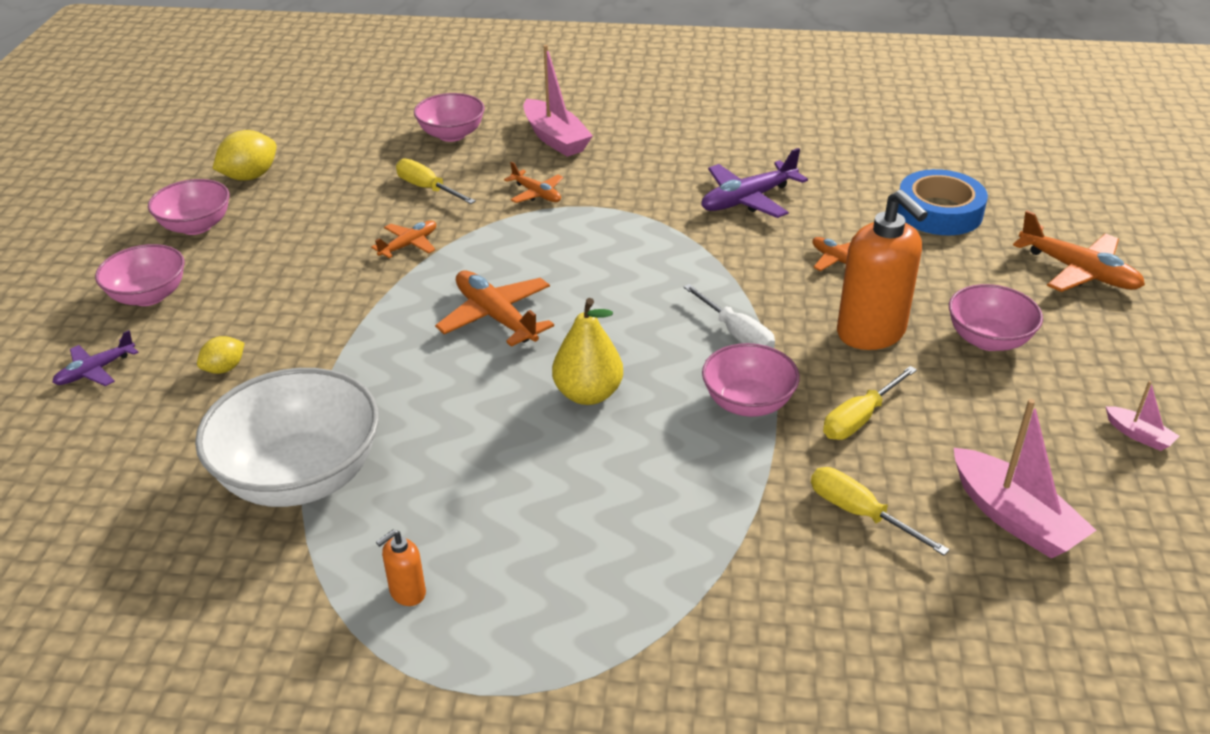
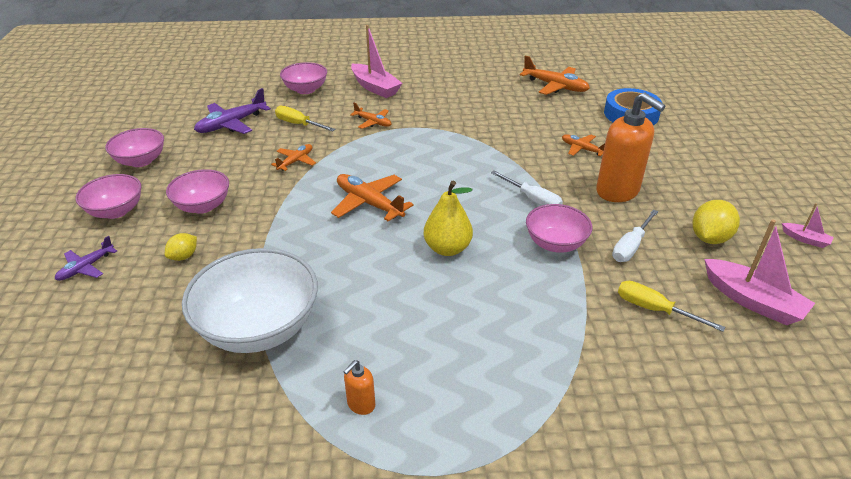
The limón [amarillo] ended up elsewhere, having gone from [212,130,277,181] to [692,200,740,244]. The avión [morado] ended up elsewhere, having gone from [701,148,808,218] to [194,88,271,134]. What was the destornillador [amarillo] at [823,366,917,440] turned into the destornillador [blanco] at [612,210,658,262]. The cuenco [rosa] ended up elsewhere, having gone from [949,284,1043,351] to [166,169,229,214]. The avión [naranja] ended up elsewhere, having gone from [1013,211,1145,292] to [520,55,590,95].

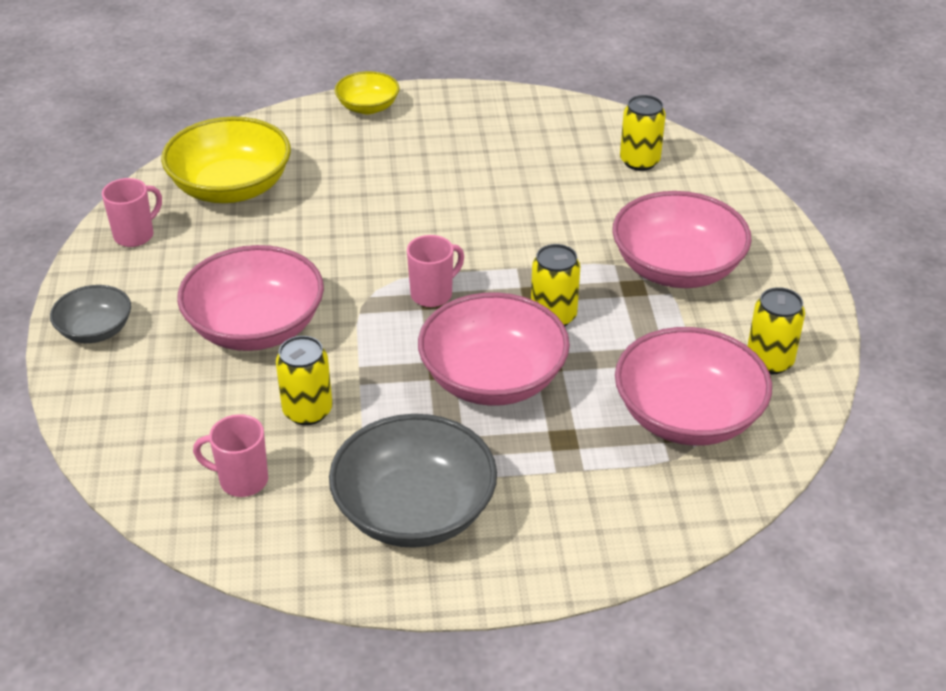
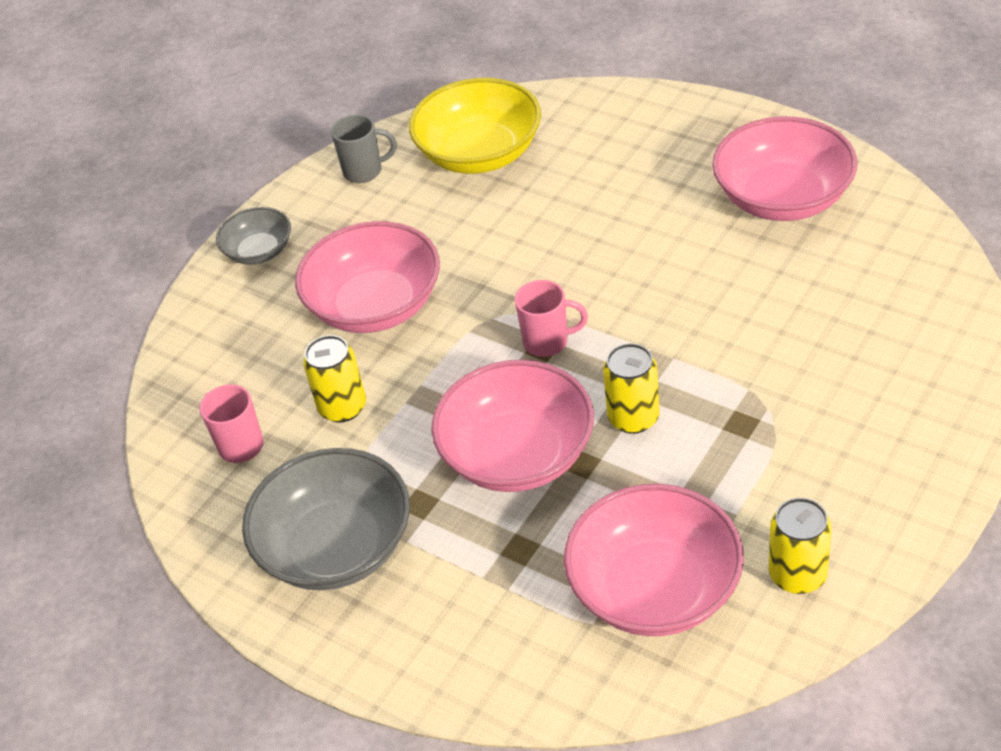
What was the taza [rosa] at [102,178,162,247] turned into the taza [gris] at [331,114,397,183]. The second view lost the cuenco [amarillo] at [335,71,400,114]. The cuenco [rosa] ended up elsewhere, having gone from [612,191,752,288] to [712,117,857,221]. The second view lost the lata [amarillo] at [620,95,666,171].

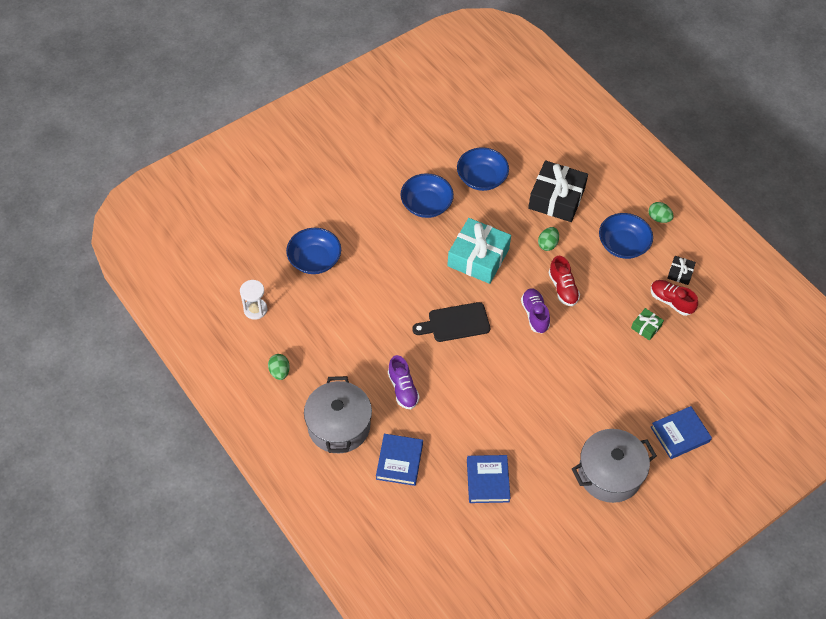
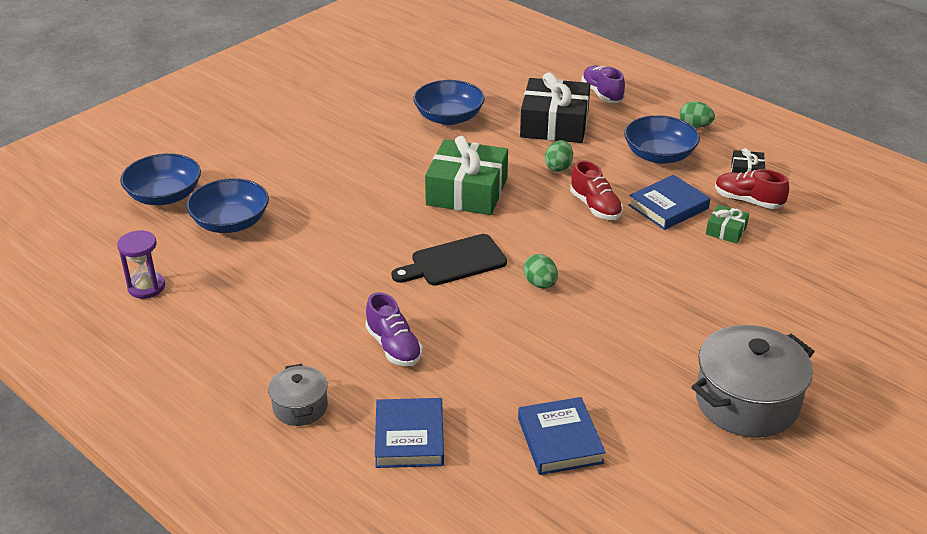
What was the reloj de arena [blanco] at [240,280,267,320] turned into the reloj de arena [morado] at [117,230,165,299]. The huevo [verde] ended up elsewhere, having gone from [268,354,290,380] to [524,254,558,288]. The size of the olla [gris] at [304,376,372,453] changed by a factor of 0.53. The cuenco [azul] ended up elsewhere, having gone from [400,173,454,218] to [120,153,201,205]. What was the regalo [turquesa] at [447,218,511,284] turned into the regalo [verde] at [425,136,508,215]. The zapato [morado] ended up elsewhere, having gone from [521,288,550,334] to [581,66,625,103]. The libro [azul] ended up elsewhere, having gone from [651,406,712,459] to [629,175,710,230].

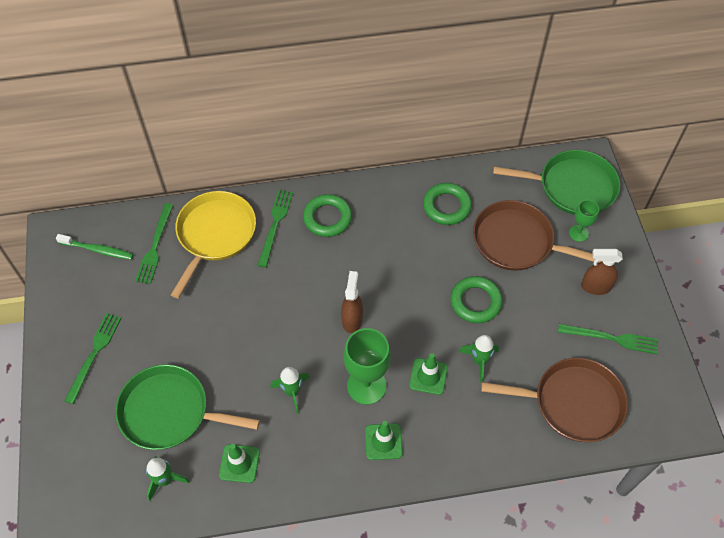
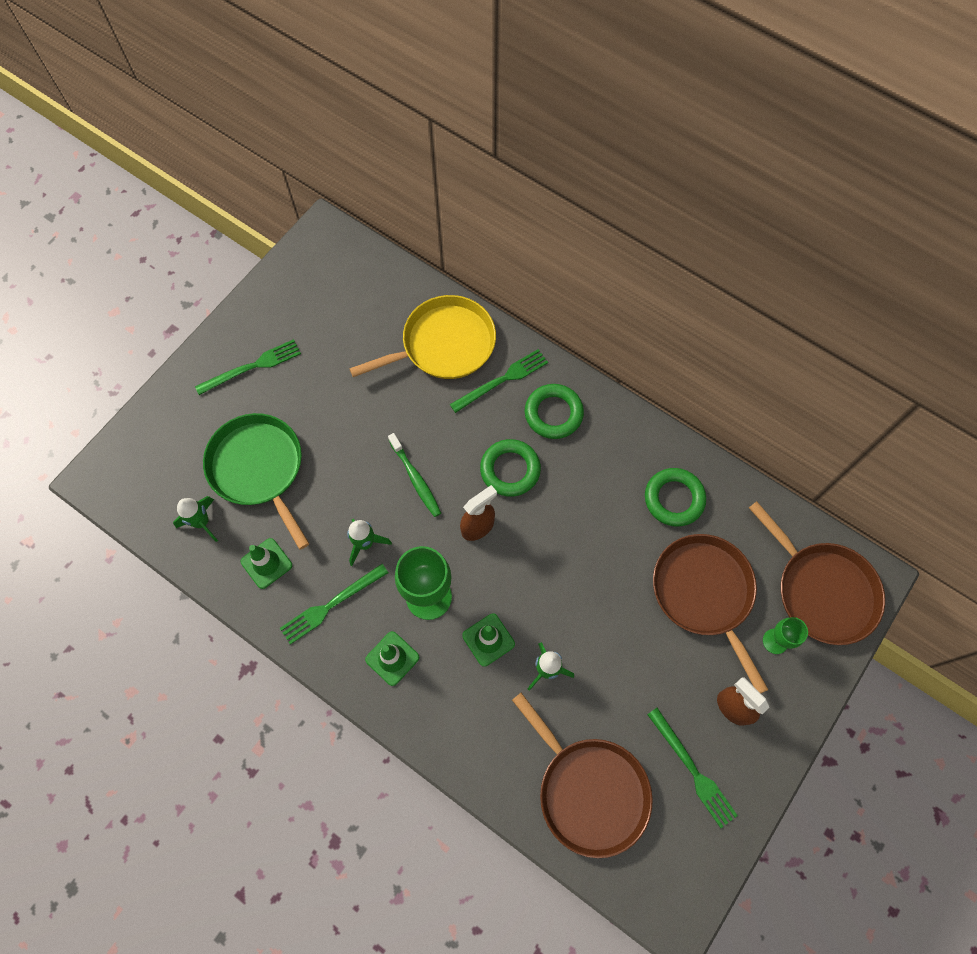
The cepillo de dientes [verde] ended up elsewhere, having gone from [56,234,134,260] to [388,433,441,517]. The tenedor [verde] ended up elsewhere, having gone from [135,203,173,284] to [280,564,388,645]. The anillo [verde] ended up elsewhere, having gone from [450,276,503,323] to [480,439,541,497]. What was the sartén [verde] at [493,150,620,215] turned into the sartén [marrón] at [749,501,885,645].

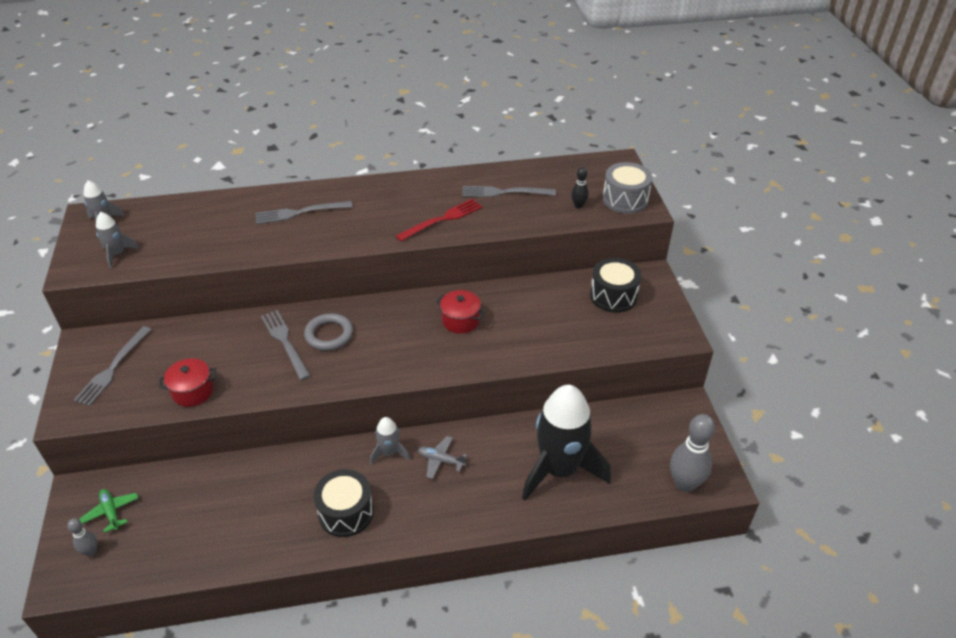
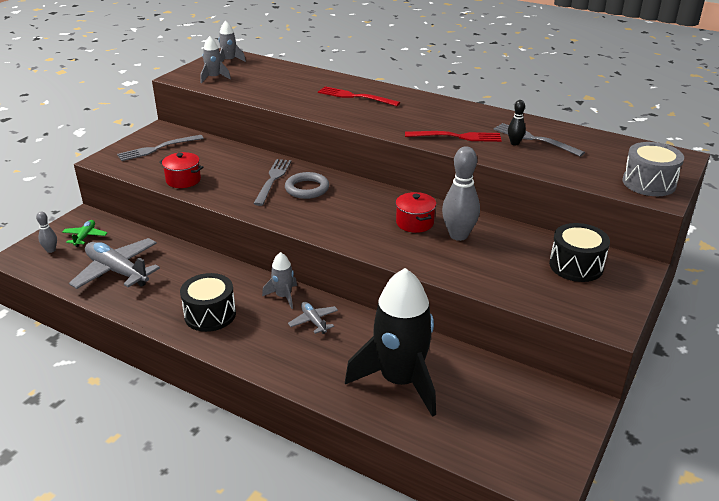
What was the tenedor [gris] at [255,201,353,224] turned into the tenedor [rojo] at [318,87,400,106]. The bolo [negro] ended up elsewhere, having gone from [571,167,589,208] to [508,100,526,145]. The bolo [gris] ended up elsewhere, having gone from [670,414,715,492] to [442,146,480,241]. The second view gained the avión [gris] at [69,238,160,289].

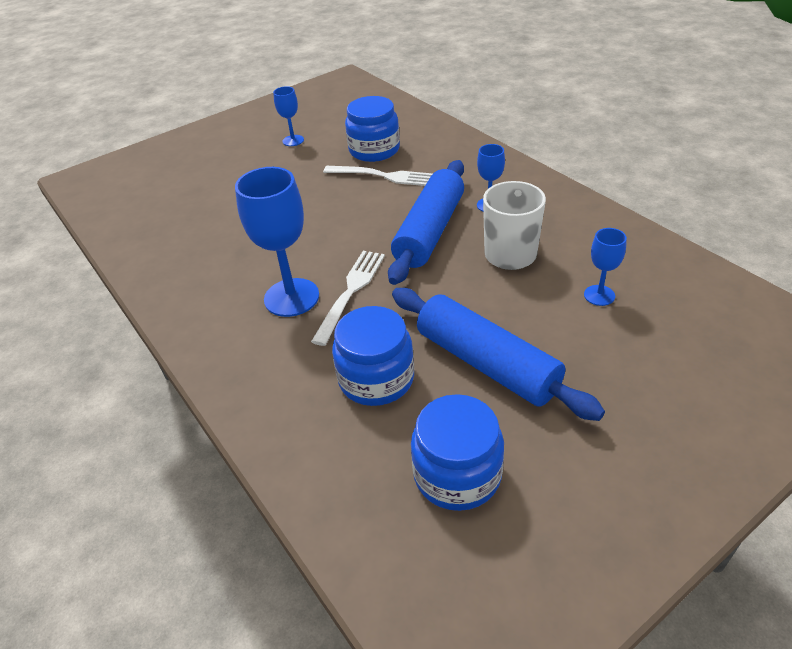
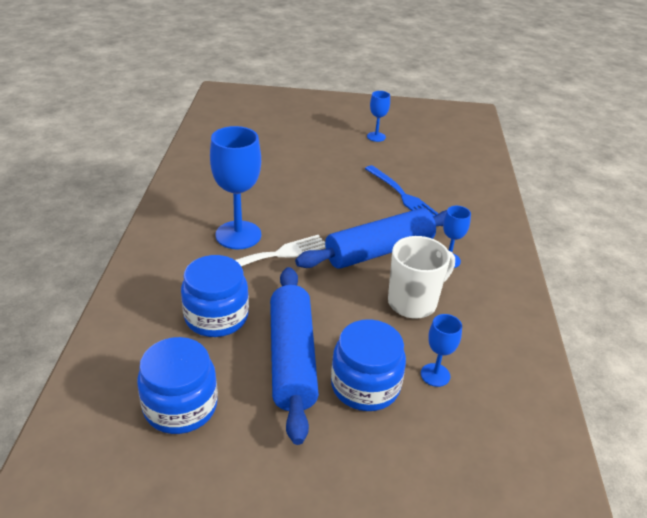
What was the tenedor [blanco] at [323,166,433,186] turned into the tenedor [azul] at [365,165,439,217]. The tarro [azul] ended up elsewhere, having gone from [345,96,400,162] to [331,319,406,411].

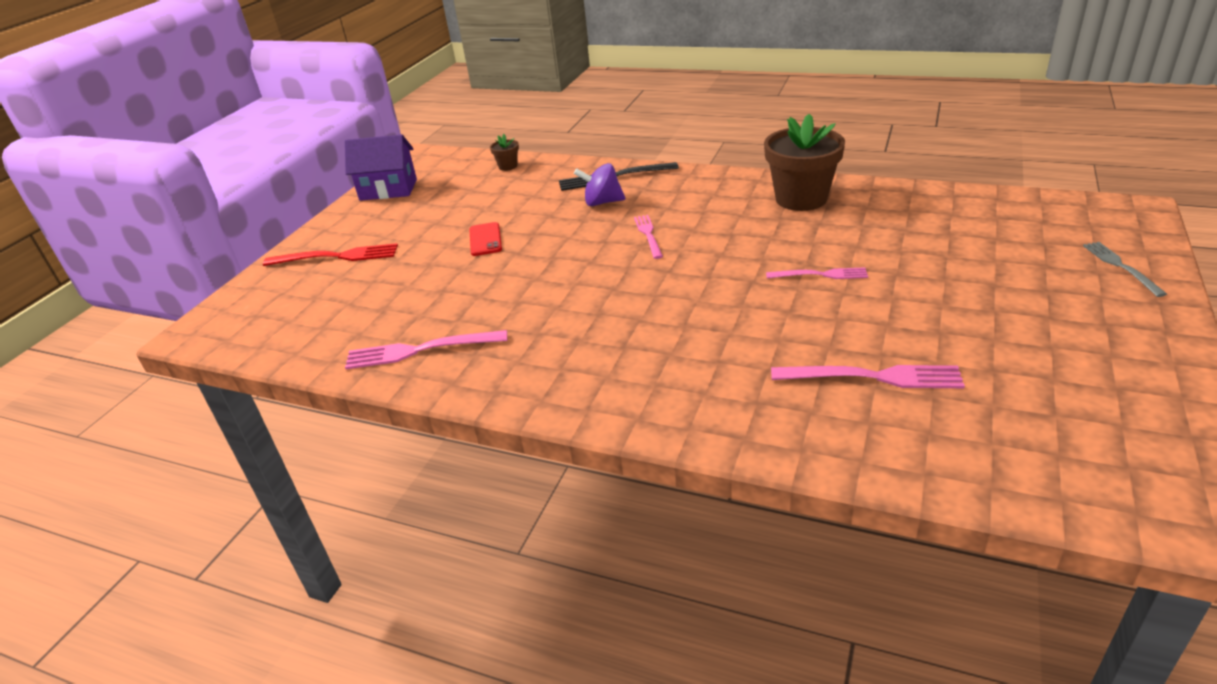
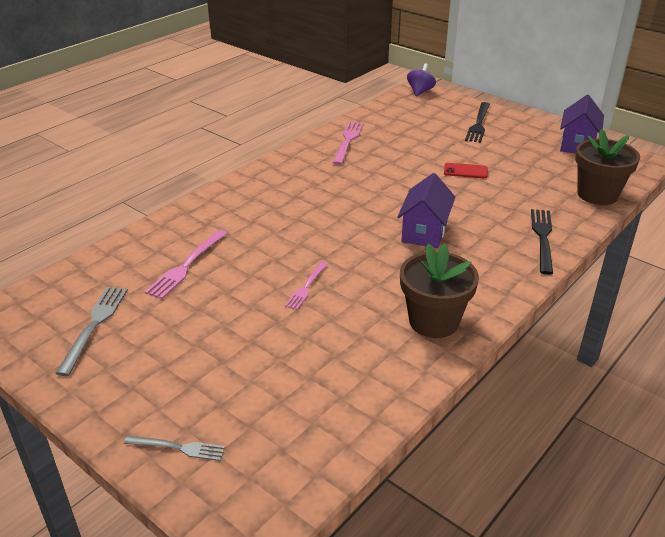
What was the tenedor [rojo] at [263,243,398,266] turned into the tenedor [negro] at [465,102,490,143]. The size of the maceta [marrón] at [490,134,519,171] changed by a factor of 2.28. The peonza [morado] ended up elsewhere, having gone from [574,163,625,206] to [407,63,436,96]. Where the tenedor [rosa] stood at [634,215,663,259], the casa [morado] came to stand at [397,173,455,248]. The second view gained the tenedor [gris] at [55,287,128,376].

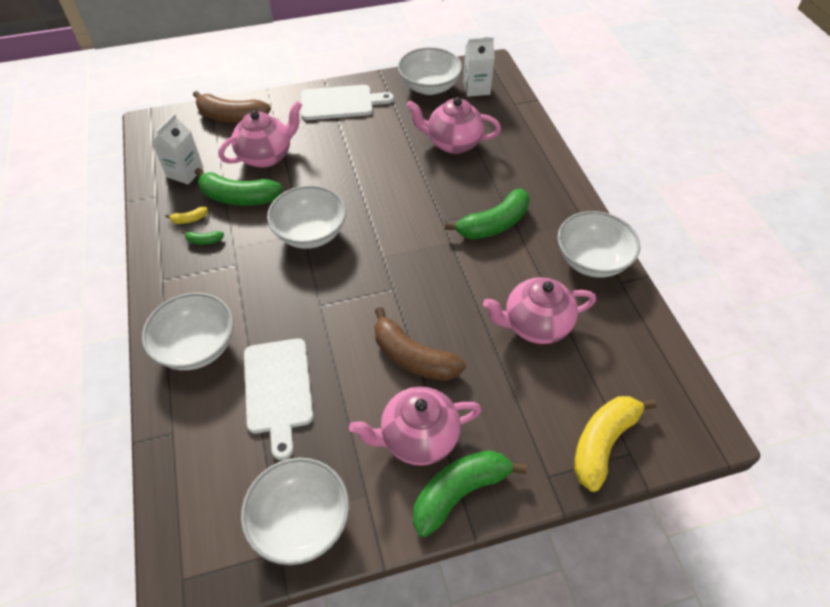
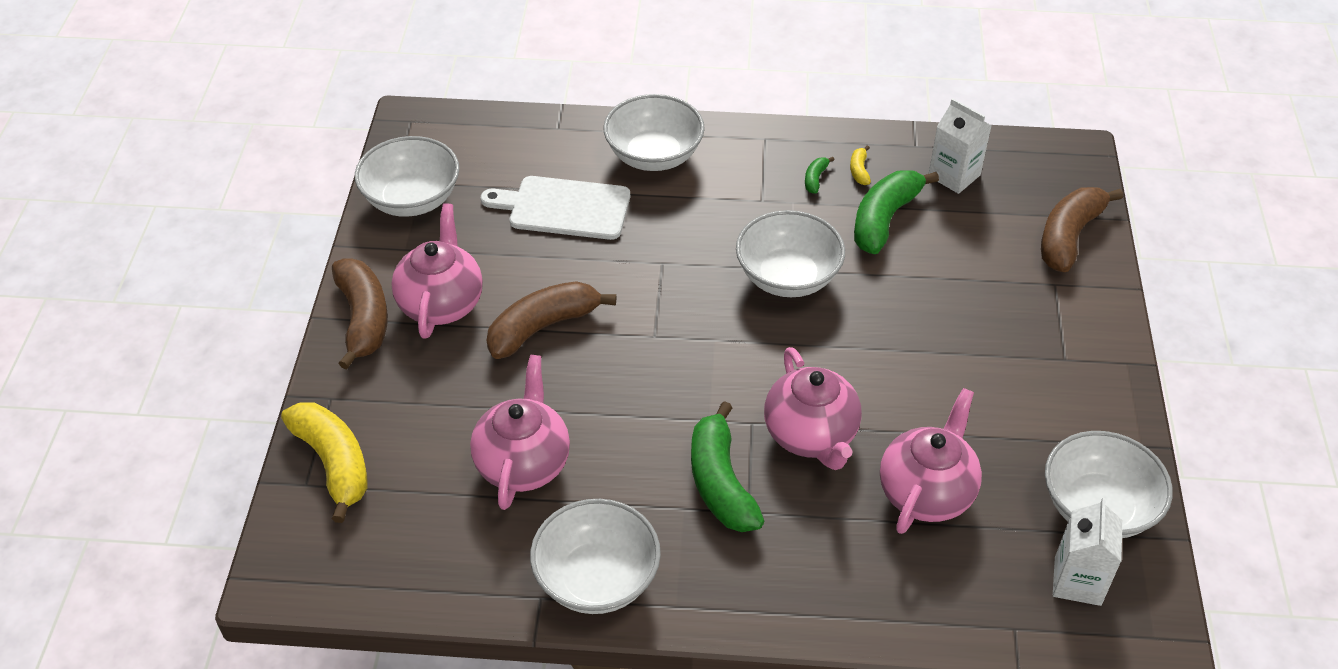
The tetera [rosa] ended up elsewhere, having gone from [219,101,302,168] to [764,347,862,470]. The second view lost the tabla de cortar [blanco] at [301,85,394,120]. What was the plátano [verde] at [413,450,527,537] turned into the plátano [marrón] at [332,258,388,370].

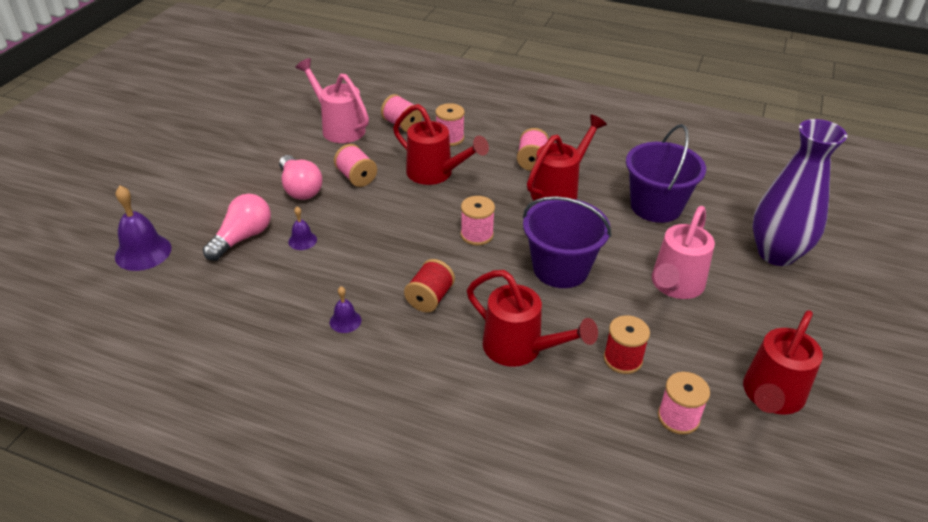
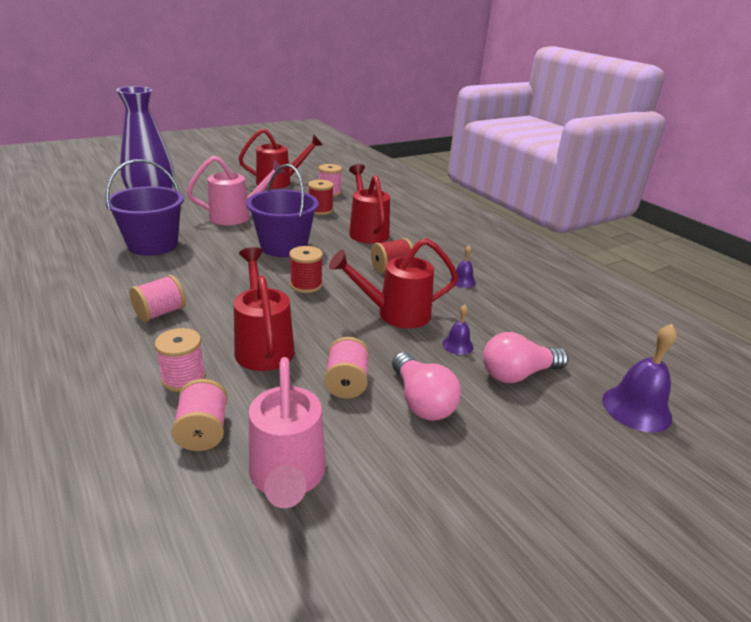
The bombilla [rosa] at [279,155,322,200] ended up facing another way, 150 degrees clockwise from before. What was the carrete [rosa] at [461,196,495,246] turned into the carrete [rojo] at [289,246,323,293]. The regadera [rojo] ended up elsewhere, having gone from [527,114,607,200] to [329,238,458,328].

